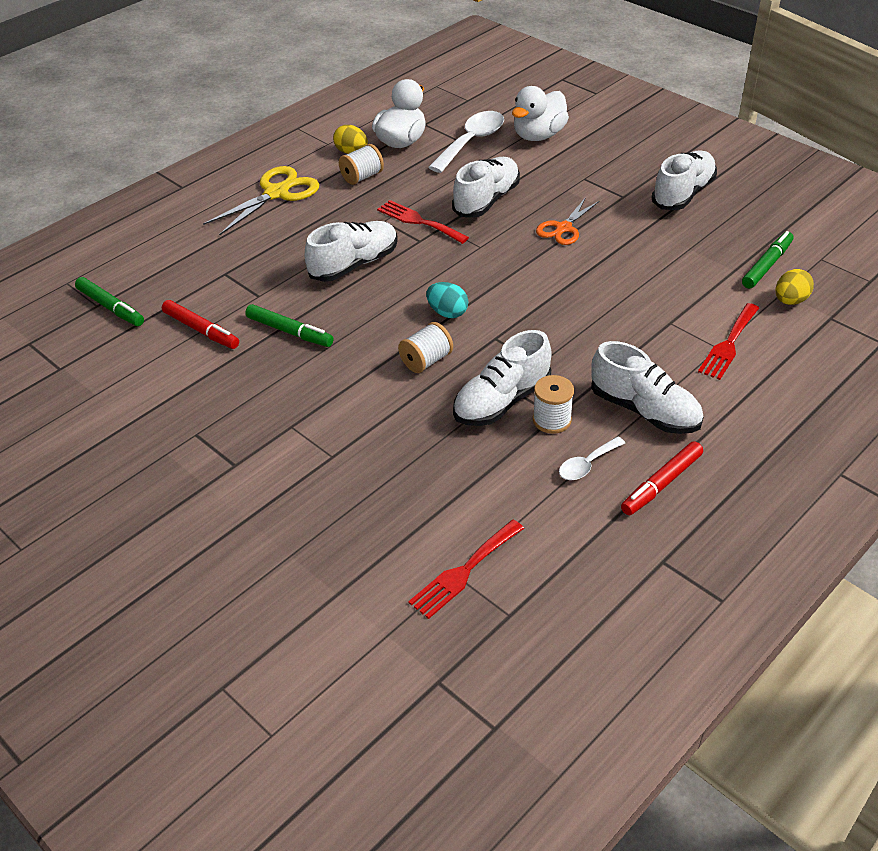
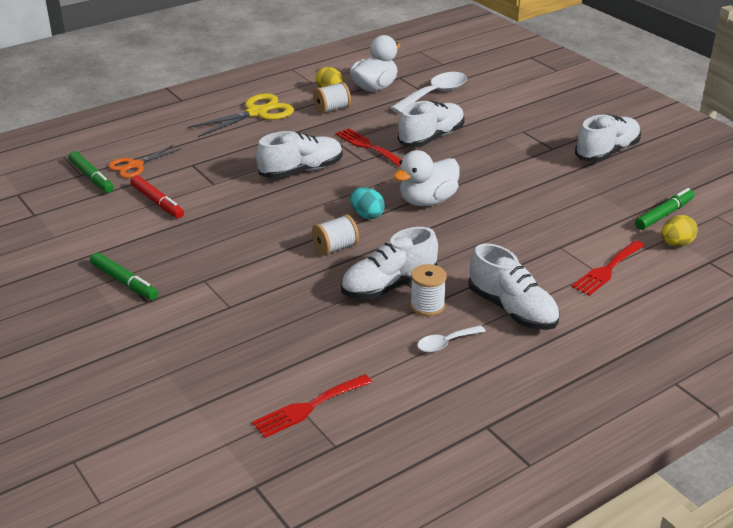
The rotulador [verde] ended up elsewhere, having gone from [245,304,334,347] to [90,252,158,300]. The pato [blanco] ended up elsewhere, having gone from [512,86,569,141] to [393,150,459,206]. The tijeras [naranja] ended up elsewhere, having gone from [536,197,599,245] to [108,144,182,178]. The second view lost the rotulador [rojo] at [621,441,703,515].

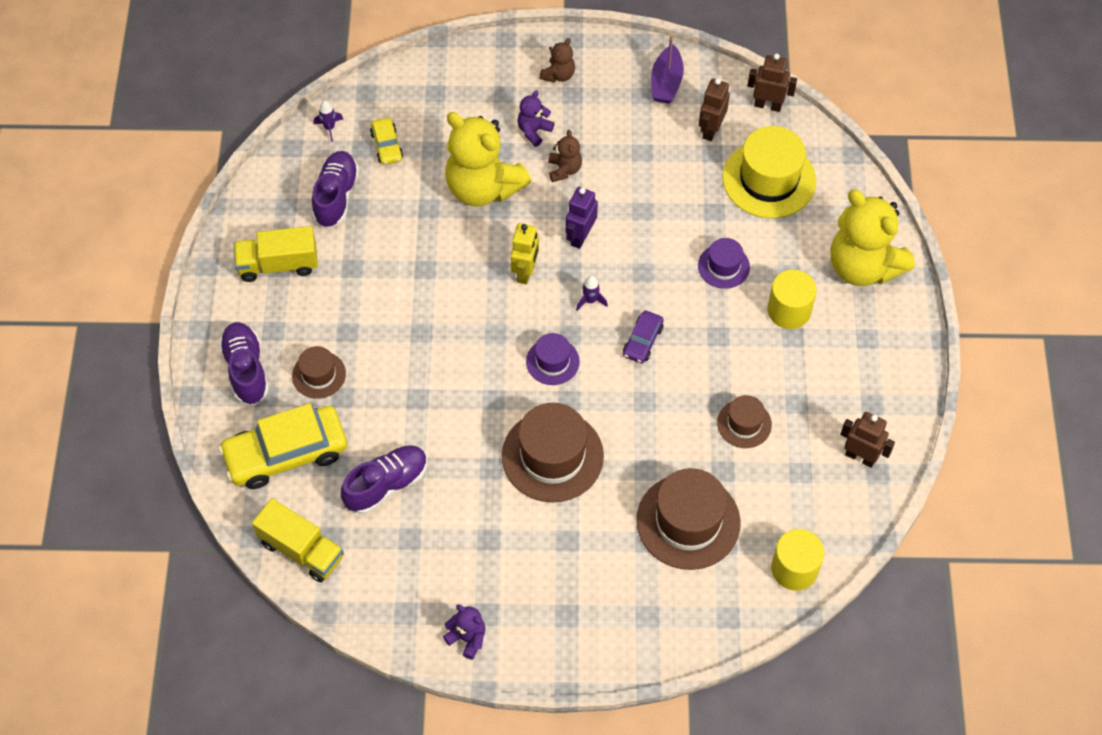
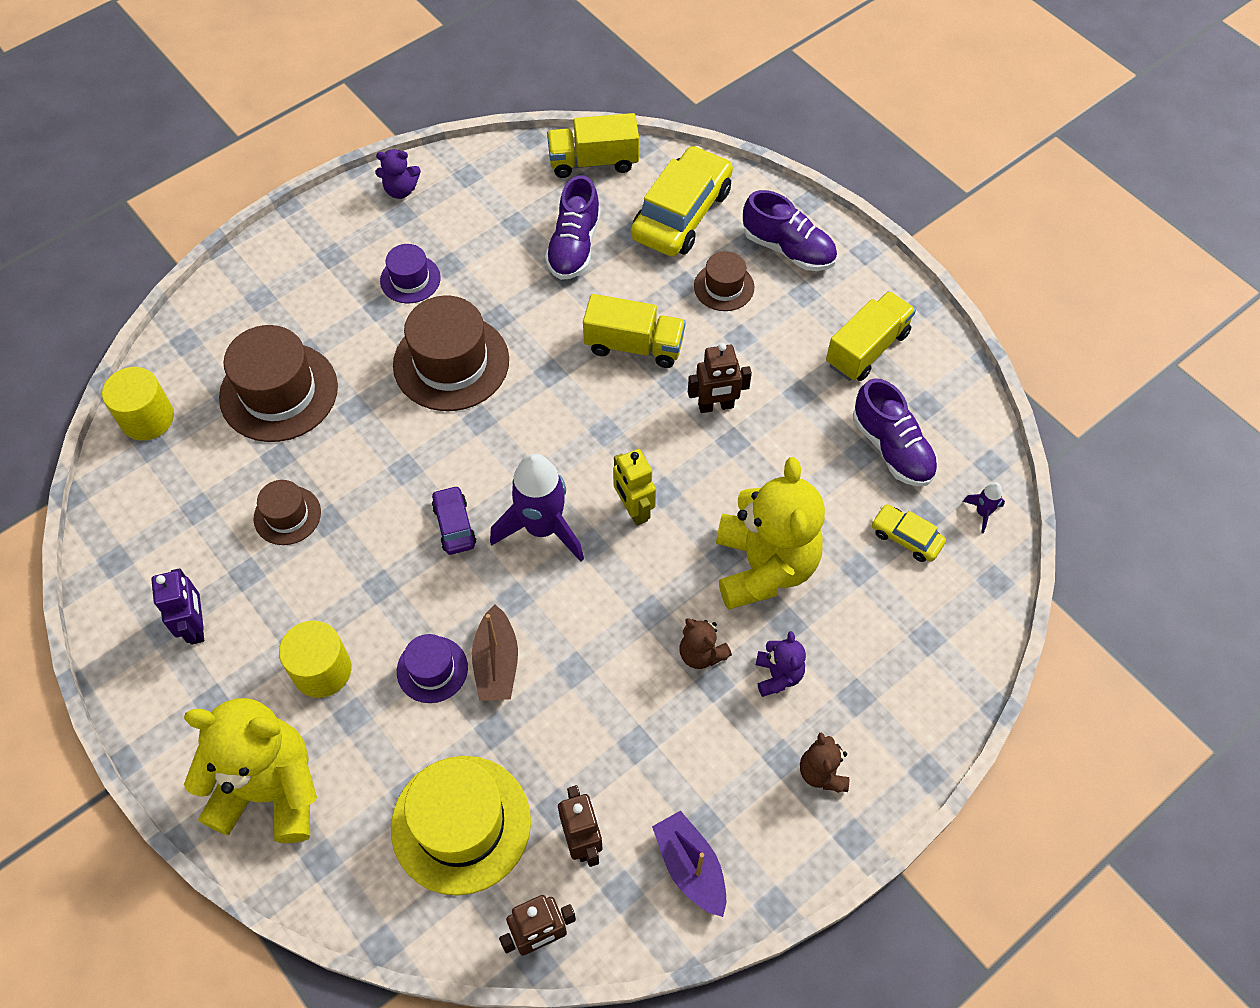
The osito [amarillo] at [445,112,531,207] ended up facing another way, 90 degrees clockwise from before. The sombrero [morado] ended up elsewhere, having gone from [526,333,580,385] to [380,244,441,303]. The robot [morado] ended up elsewhere, having gone from [566,187,598,249] to [151,568,204,645]. The size of the cohete [morado] at [576,276,608,311] changed by a factor of 2.34. The robot [marrón] ended up elsewhere, having gone from [840,412,895,468] to [688,343,752,413]. The second view gained the barco [marrón] at [472,605,518,701]. The second view gained the camión [amarillo] at [583,294,686,368].

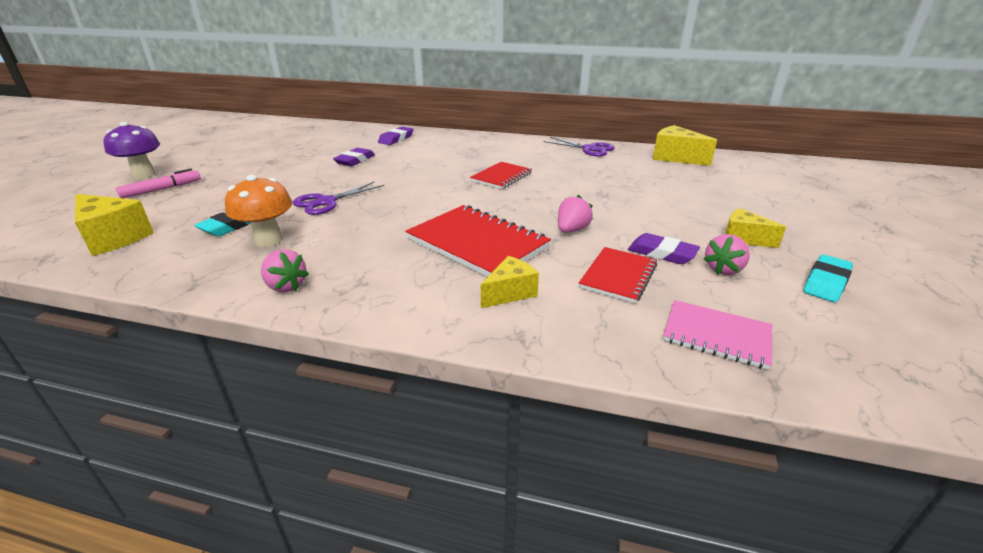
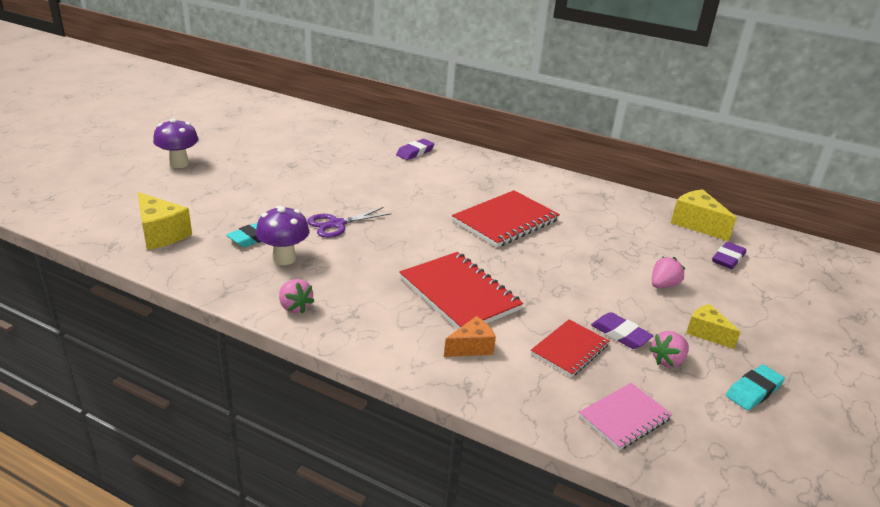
The second view lost the rotulador [rosa] at [116,168,201,198]. What was the seta [naranja] at [225,175,292,247] turned into the seta [morado] at [256,206,310,265]. The goma de borrar [morado] ended up elsewhere, having gone from [333,148,375,166] to [712,242,746,269]. The size of the cuaderno [rojo] at [470,162,532,189] changed by a factor of 1.67. What was the queso [amarillo] at [481,256,539,308] turned into the queso [naranja] at [444,316,496,357]. The second view lost the tijeras [morado] at [543,137,615,157]. The fresa [rosa] ended up elsewhere, having gone from [558,195,593,233] to [652,257,686,288]. The cuaderno [rosa] at [663,300,772,370] ended up facing another way, 75 degrees counterclockwise from before.

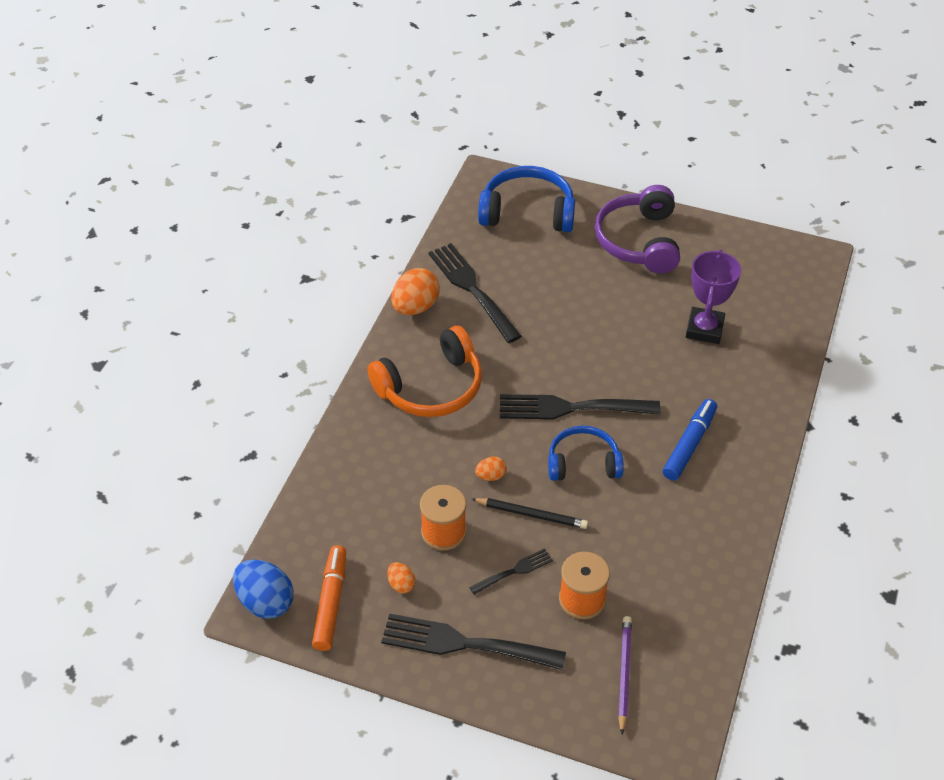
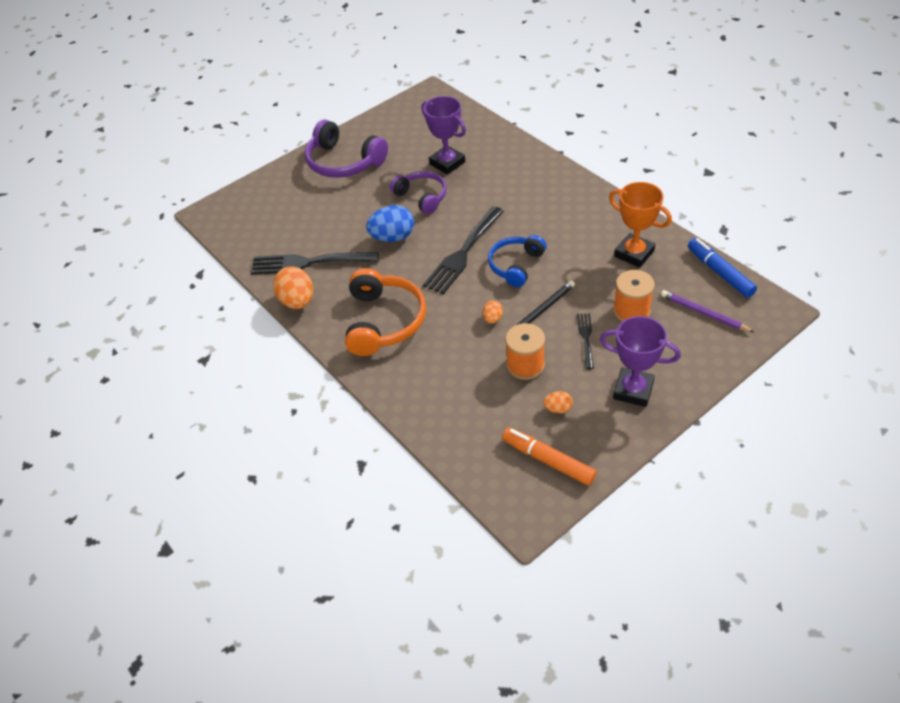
The huevo [azul] ended up elsewhere, having gone from [233,560,294,619] to [366,205,414,242]. Where the tenedor [negro] stood at [381,613,566,670], the trofeo [morado] came to stand at [600,316,681,407]. The second view lost the auriculares [azul] at [478,166,575,232]. The rotulador [azul] ended up elsewhere, having gone from [663,399,717,480] to [688,238,757,298]. The second view gained the auriculares [morado] at [390,171,447,214]. The second view gained the trofeo [naranja] at [609,182,672,268].

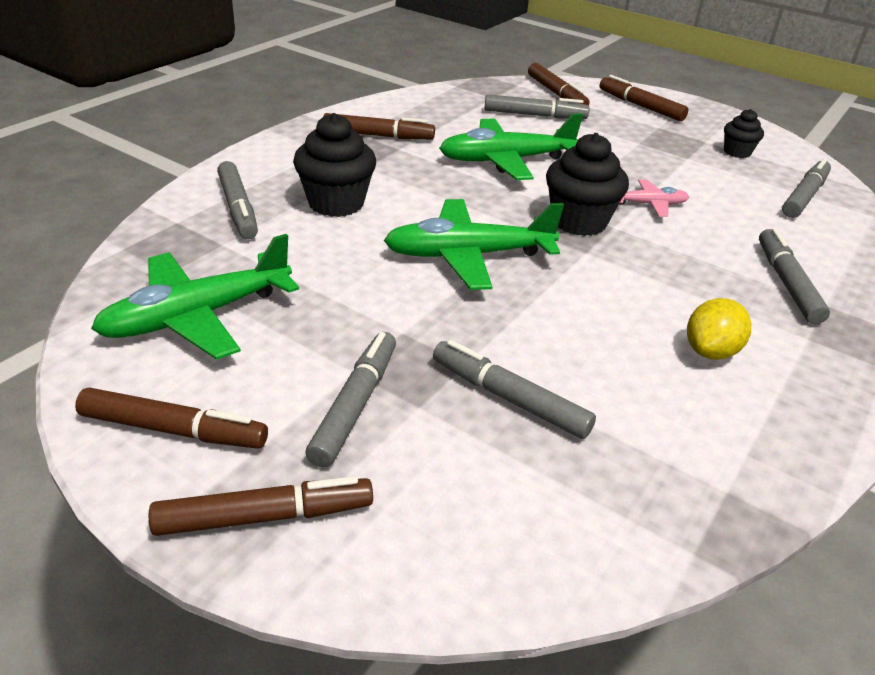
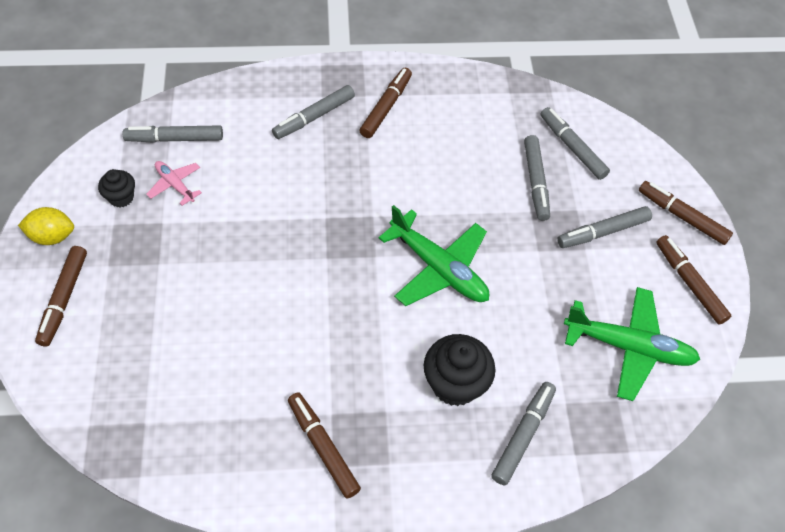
The second view lost the avión [verde] at [439,113,583,180]. The rotulador [gris] ended up elsewhere, having gone from [484,94,590,119] to [540,107,610,180]. The rotulador [marrón] ended up elsewhere, having gone from [528,63,590,105] to [360,68,412,138]. The second view lost the magdalena [negro] at [546,133,629,236]. The avión [rosa] ended up elsewhere, having gone from [620,179,689,217] to [146,161,202,206]. The limón [amarillo] ended up elsewhere, having gone from [687,298,751,360] to [18,207,74,245].

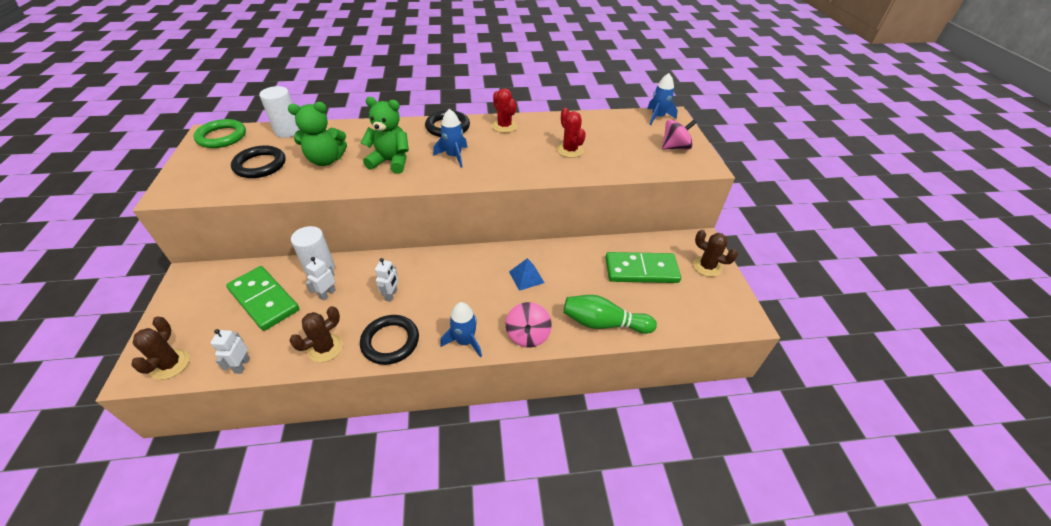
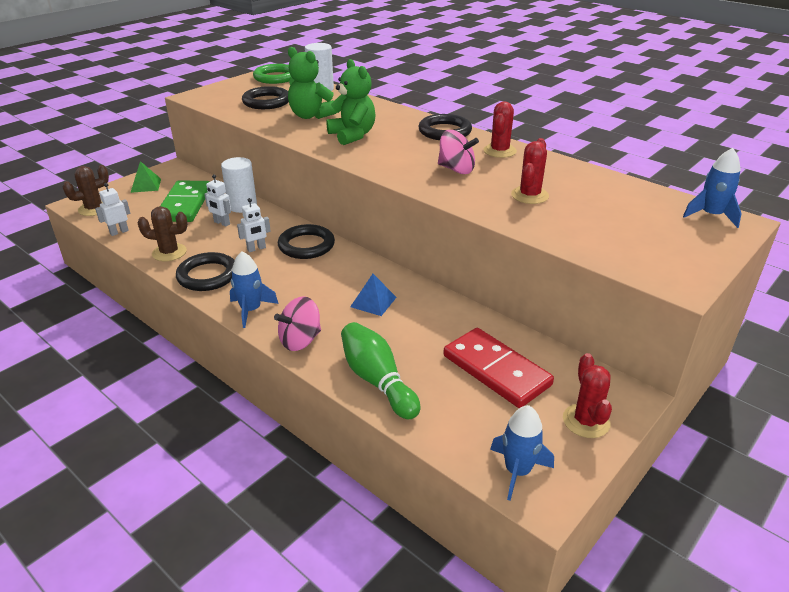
The robot [blanco] at [305,257,336,301] ended up facing another way, 135 degrees counterclockwise from before. The cohete [azul] ended up elsewhere, having gone from [433,109,468,168] to [490,405,554,500]. What was the ficha de dominó [verde] at [605,252,681,283] turned into the ficha de dominó [rojo] at [443,328,554,408]. The peonza [rosa] ended up elsewhere, having gone from [662,119,697,150] to [438,130,479,174]. What was the cactus [marrón] at [693,230,738,277] turned into the cactus [rojo] at [563,353,612,438]. The second view gained the pirámide [verde] at [130,161,161,193]. The second view gained the anillo [negro] at [278,224,335,259].

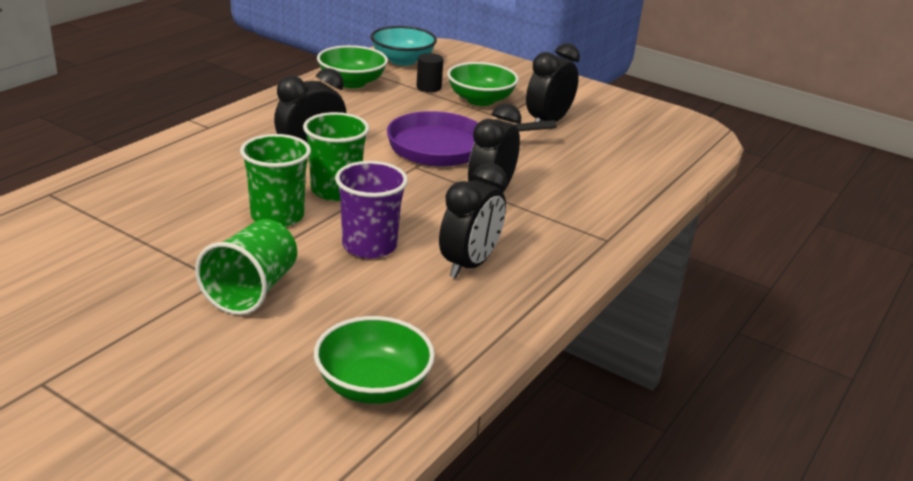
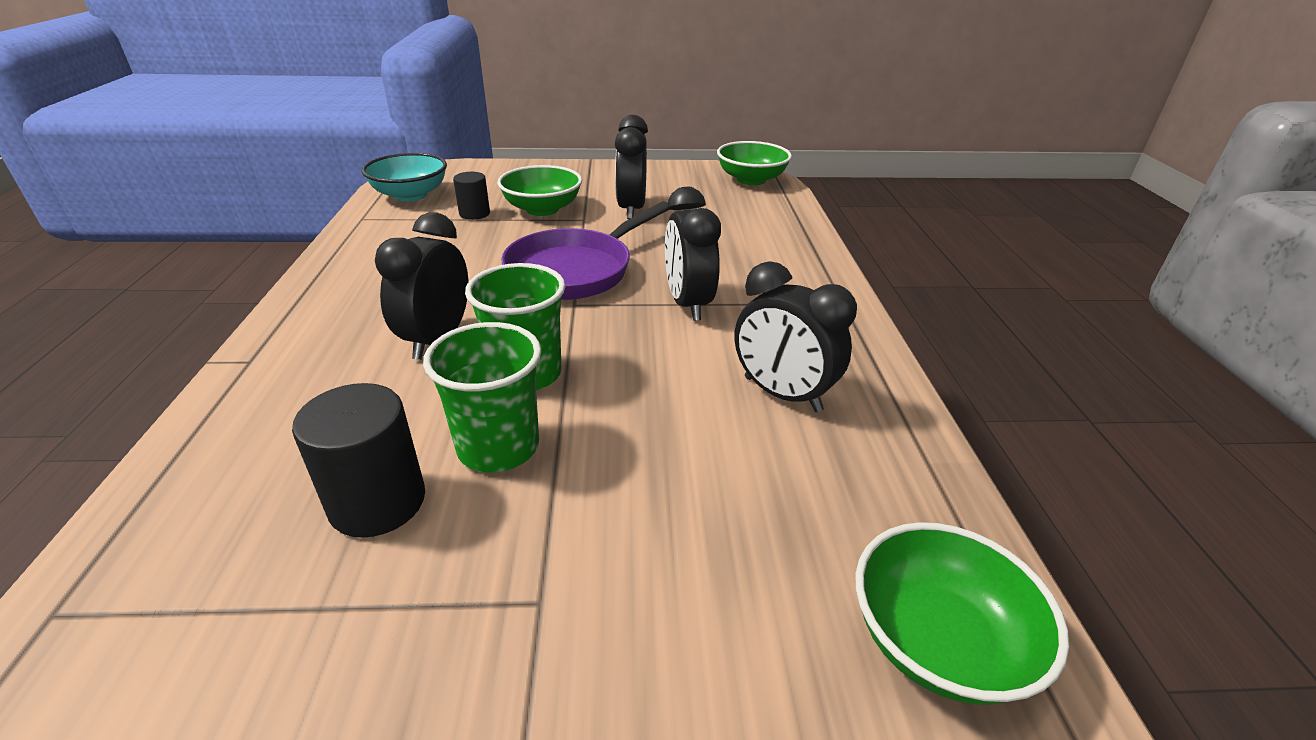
The second view lost the vaso [verde] at [195,219,297,315]. The cuenco [verde] ended up elsewhere, having gone from [317,45,388,88] to [717,141,792,185]. The second view lost the vaso [morado] at [335,161,408,259]. The despertador [negro] at [439,163,507,278] ended up facing another way, 135 degrees clockwise from before. The second view gained the cilindro [negro] at [292,383,425,538].

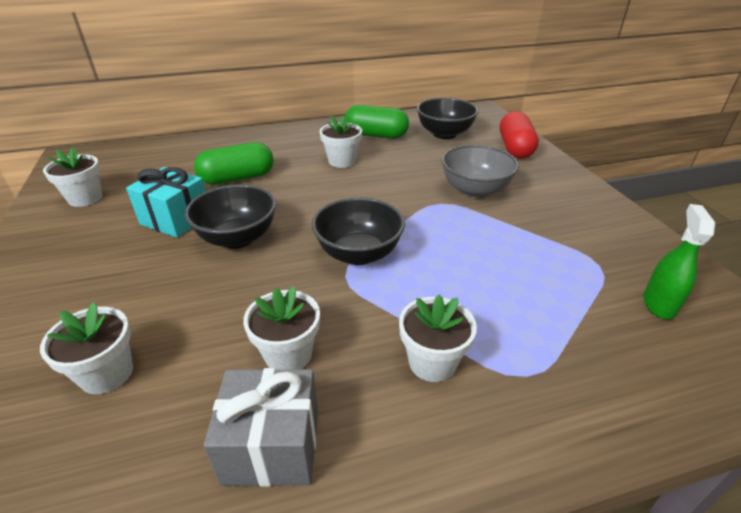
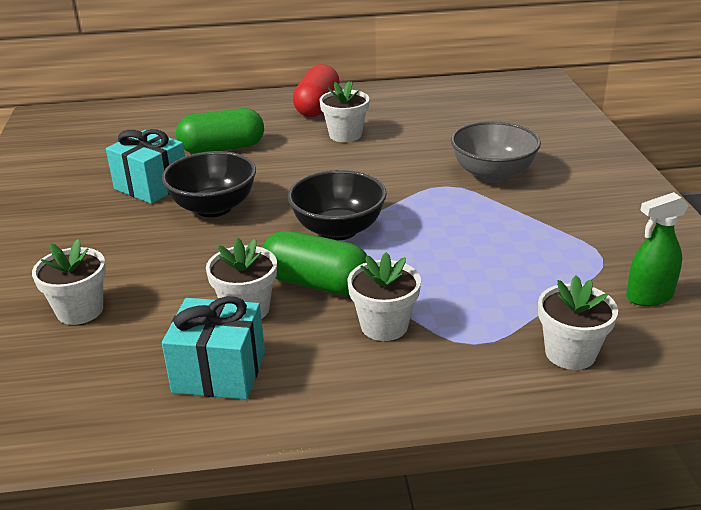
The maceta [blanco] ended up elsewhere, having gone from [43,147,103,207] to [538,275,618,370]. What was the regalo [gris] at [204,368,318,487] turned into the regalo [turquesa] at [162,296,265,400]. The cápsula [verde] ended up elsewhere, having gone from [345,105,409,138] to [262,231,367,295]. The second view lost the cuenco [negro] at [417,98,479,139]. The cápsula [rojo] ended up elsewhere, having gone from [500,111,539,159] to [293,64,340,117]. The pulverizador [verde] at [643,204,715,319] ended up facing another way, 135 degrees counterclockwise from before.

